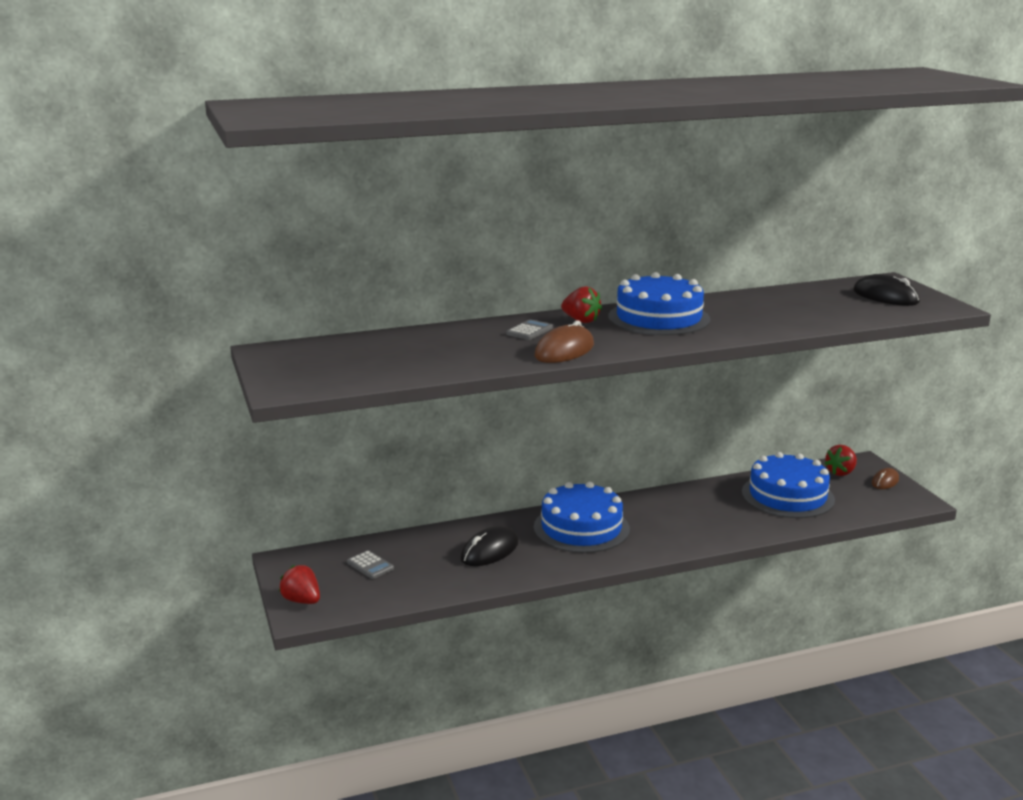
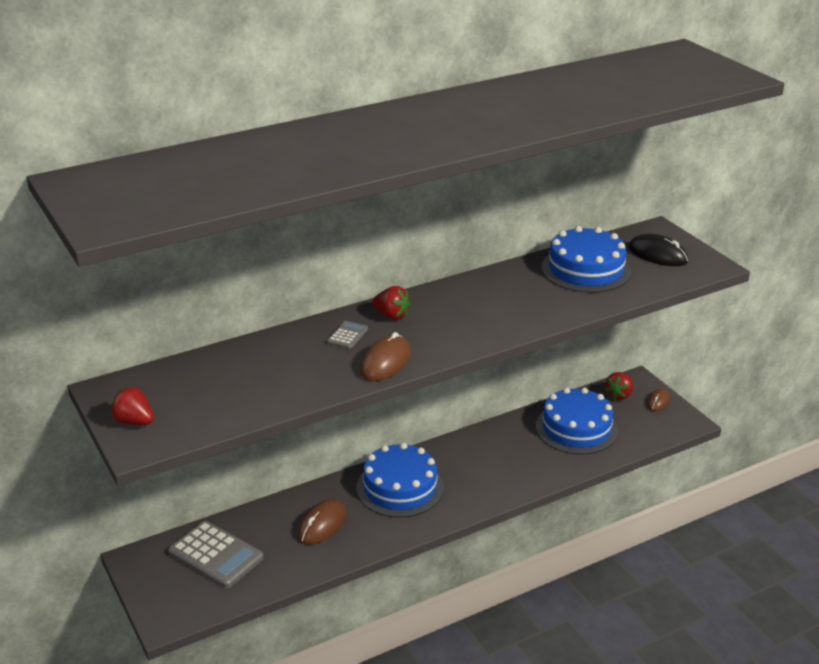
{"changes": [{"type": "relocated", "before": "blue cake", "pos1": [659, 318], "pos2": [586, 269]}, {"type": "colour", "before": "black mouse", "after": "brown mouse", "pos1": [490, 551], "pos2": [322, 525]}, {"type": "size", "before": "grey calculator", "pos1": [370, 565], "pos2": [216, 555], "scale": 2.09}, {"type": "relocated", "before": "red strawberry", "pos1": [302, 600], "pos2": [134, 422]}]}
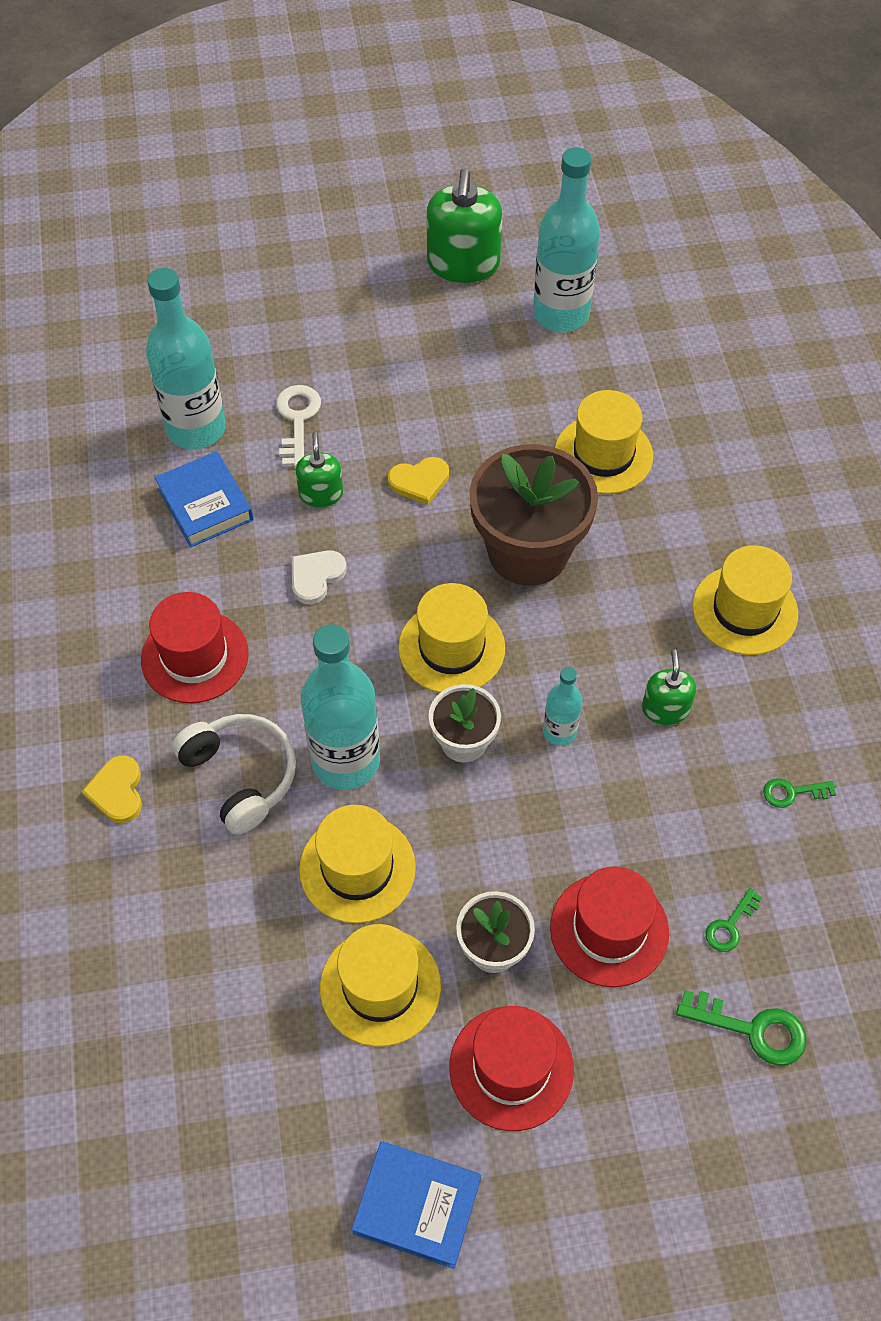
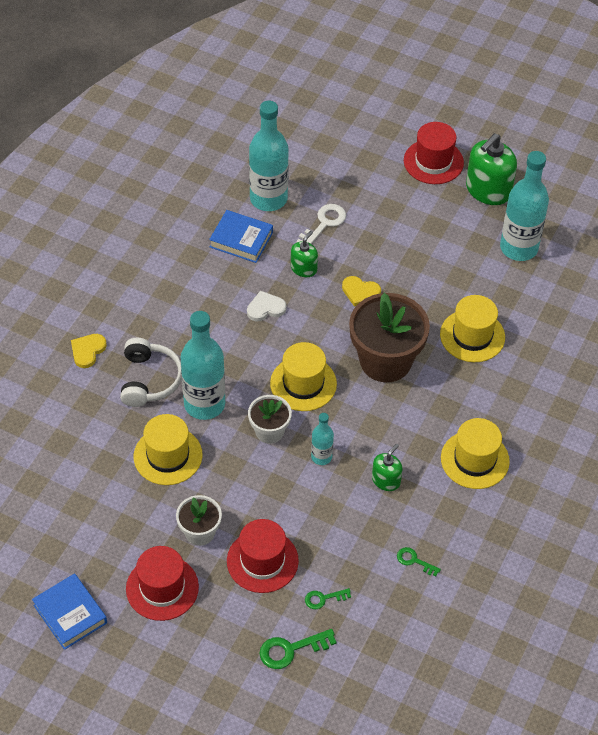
{"changes": [{"type": "spun", "before": "blue book", "pos1": [205, 504], "pos2": [241, 240], "turn": -75}, {"type": "relocated", "before": "red hat", "pos1": [195, 656], "pos2": [433, 162]}, {"type": "missing", "before": "yellow hat", "pos1": [380, 986]}, {"type": "spun", "before": "green key", "pos1": [752, 1029], "pos2": [291, 650], "turn": 105}]}
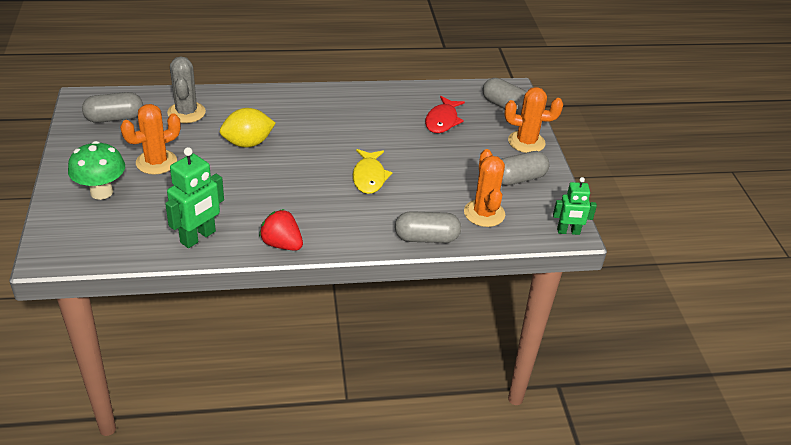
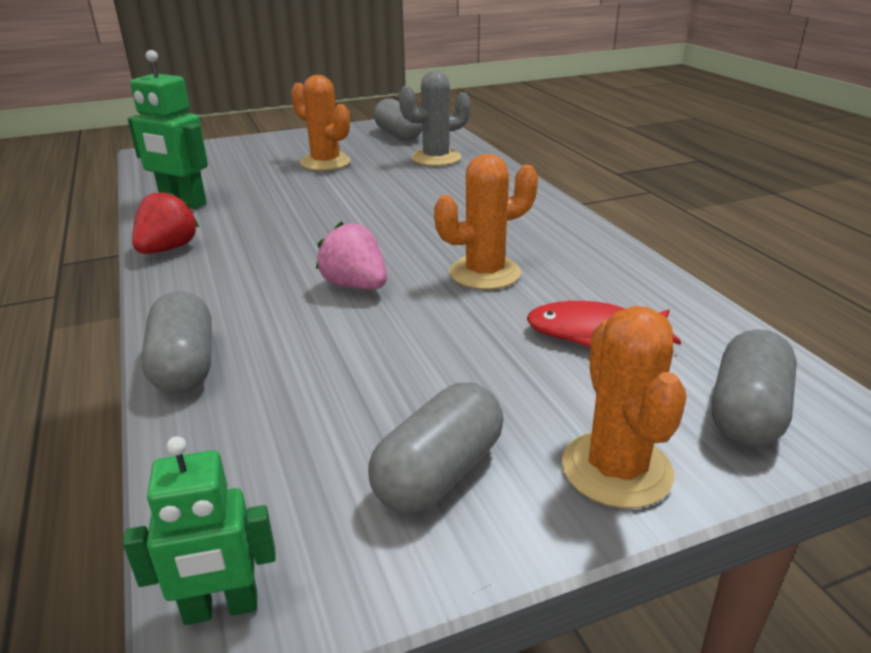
{"changes": [{"type": "missing", "before": "yellow lemon", "pos1": [248, 143]}, {"type": "missing", "before": "green mushroom", "pos1": [101, 192]}, {"type": "exchanged", "before": "yellow fish", "after": "pink strawberry", "pos1": [369, 177], "pos2": [355, 286]}, {"type": "relocated", "before": "orange cactus", "pos1": [484, 213], "pos2": [484, 273]}, {"type": "spun", "before": "grey capsule", "pos1": [519, 179], "pos2": [439, 473], "turn": 75}, {"type": "spun", "before": "green robot", "pos1": [568, 232], "pos2": [221, 608], "turn": -90}]}
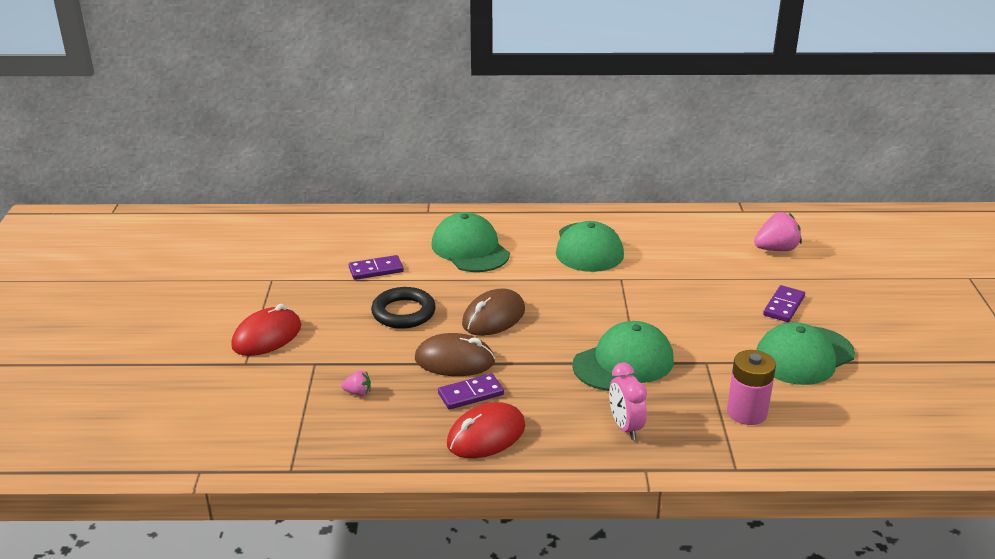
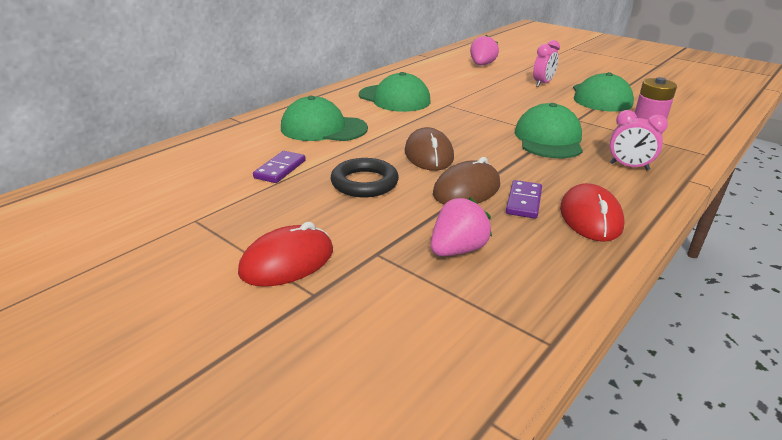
{"changes": [{"type": "exchanged", "before": "purple domino", "after": "pink clock", "pos1": [783, 306], "pos2": [542, 83]}, {"type": "spun", "before": "red mouse", "pos1": [267, 336], "pos2": [287, 261], "turn": 60}, {"type": "size", "before": "pink strawberry", "pos1": [358, 393], "pos2": [457, 250], "scale": 1.92}]}
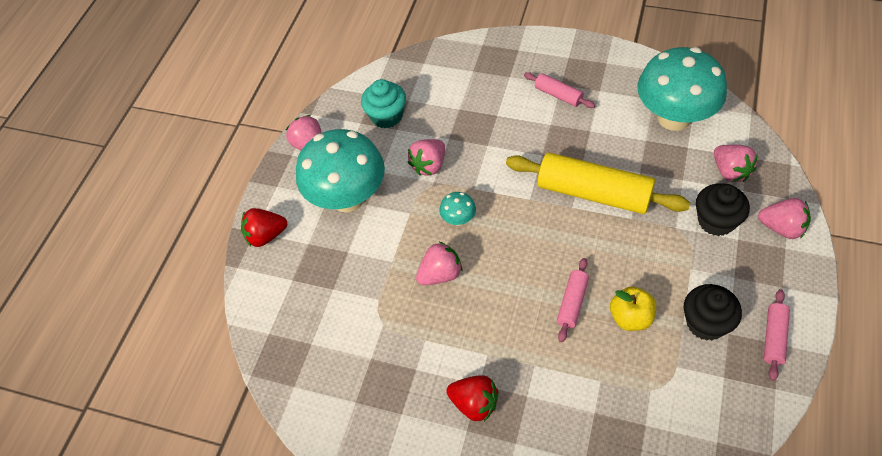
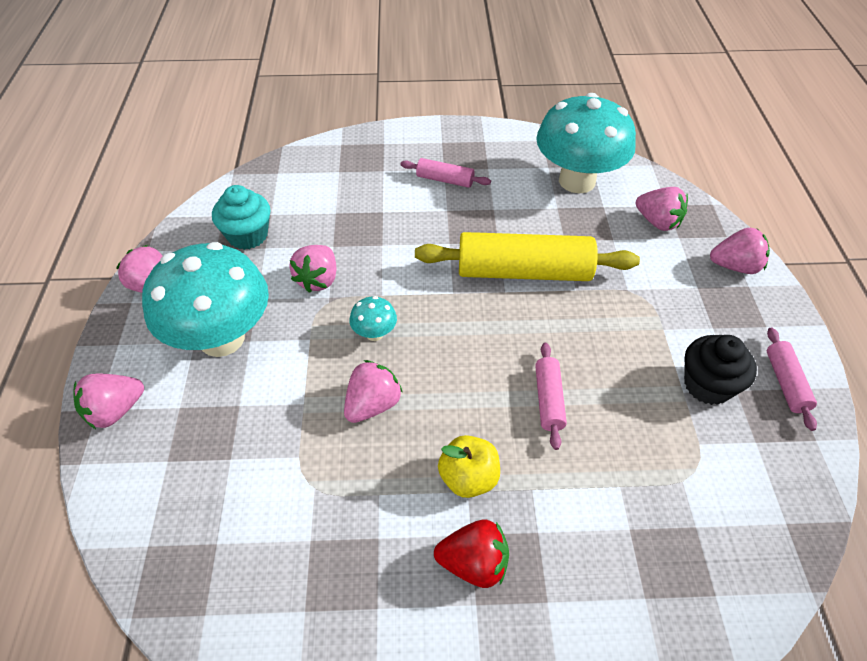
{"changes": [{"type": "missing", "before": "black cupcake", "pos1": [716, 221]}, {"type": "colour", "before": "red strawberry", "after": "pink strawberry", "pos1": [266, 236], "pos2": [115, 411]}, {"type": "relocated", "before": "yellow apple", "pos1": [630, 318], "pos2": [468, 478]}]}
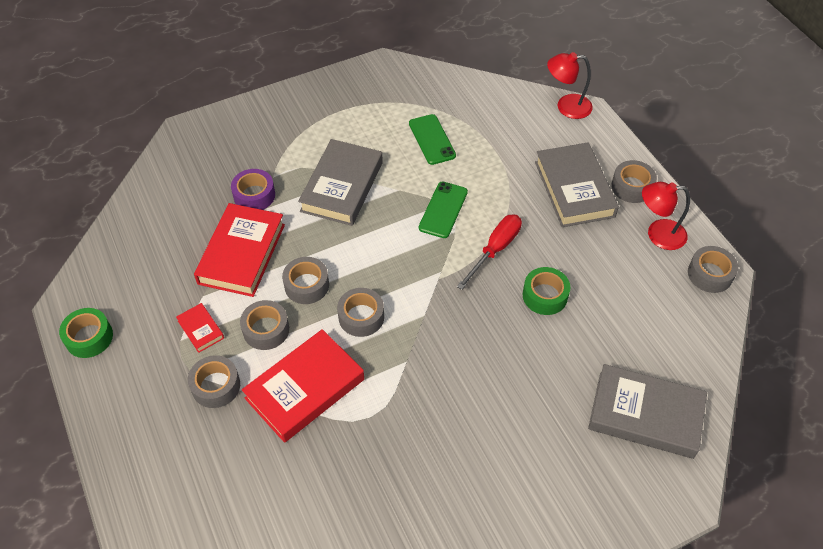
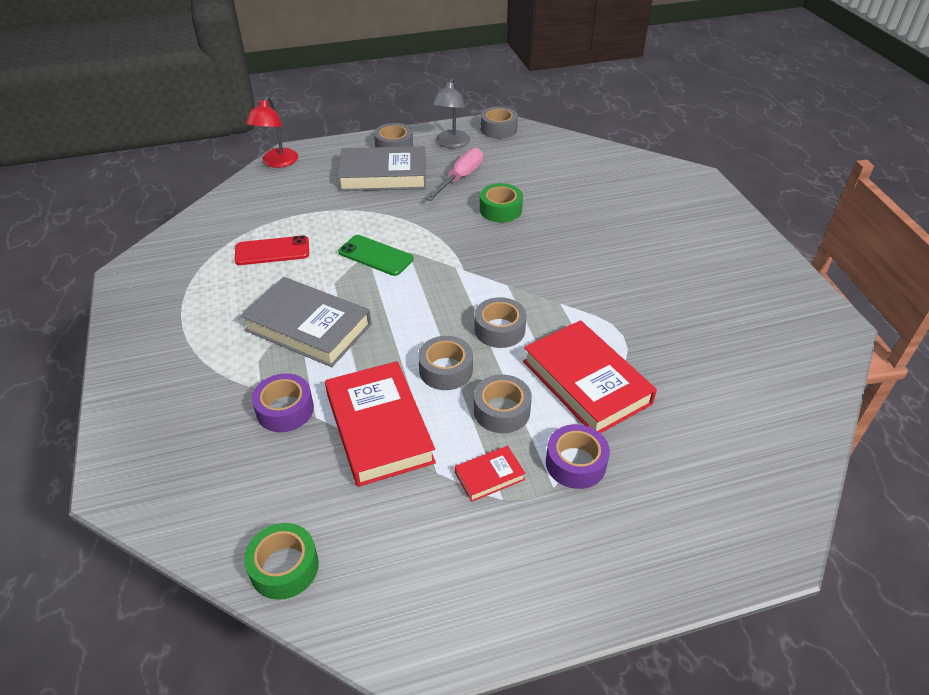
{"changes": [{"type": "colour", "before": "green phone", "after": "red phone", "pos1": [432, 139], "pos2": [272, 251]}, {"type": "colour", "before": "red lamp", "after": "grey lamp", "pos1": [658, 234], "pos2": [451, 143]}, {"type": "spun", "before": "red book", "pos1": [242, 254], "pos2": [379, 428], "turn": 45}, {"type": "missing", "before": "red screwdriver", "pos1": [495, 249]}, {"type": "relocated", "before": "green tape", "pos1": [89, 337], "pos2": [284, 567]}, {"type": "colour", "before": "grey tape", "after": "purple tape", "pos1": [216, 386], "pos2": [575, 463]}, {"type": "missing", "before": "grey book", "pos1": [645, 415]}, {"type": "appeared", "after": "pink screwdriver", "pos2": [460, 178]}]}
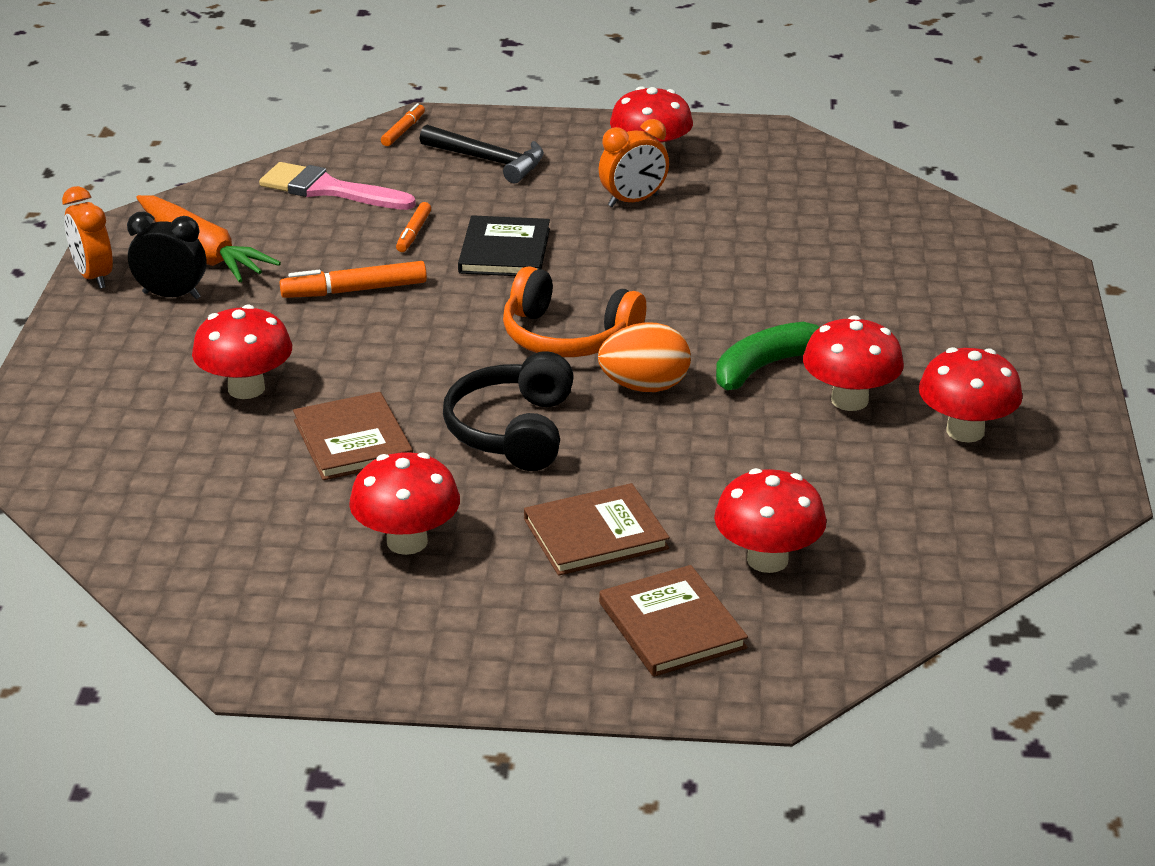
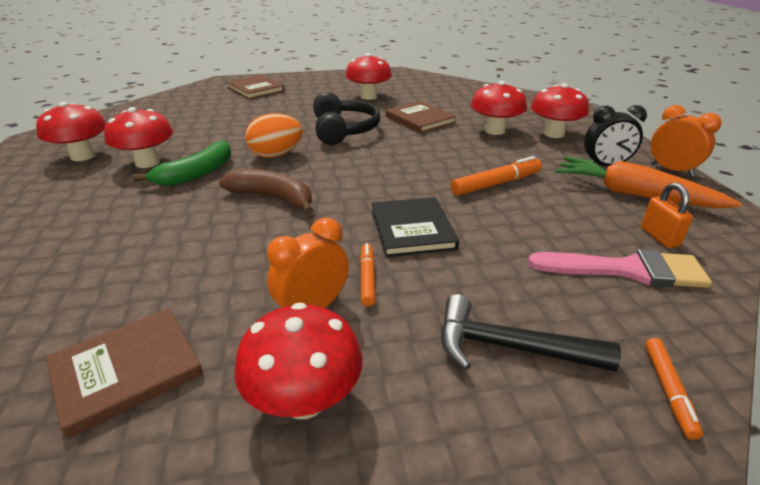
{"changes": [{"type": "relocated", "before": "orange marker", "pos1": [414, 233], "pos2": [367, 279]}, {"type": "missing", "before": "orange headphones", "pos1": [567, 337]}, {"type": "relocated", "before": "red mushroom", "pos1": [767, 559], "pos2": [553, 134]}, {"type": "relocated", "before": "brown book", "pos1": [595, 534], "pos2": [127, 371]}, {"type": "appeared", "after": "brown banana", "pos2": [273, 198]}, {"type": "appeared", "after": "orange padlock", "pos2": [659, 237]}]}
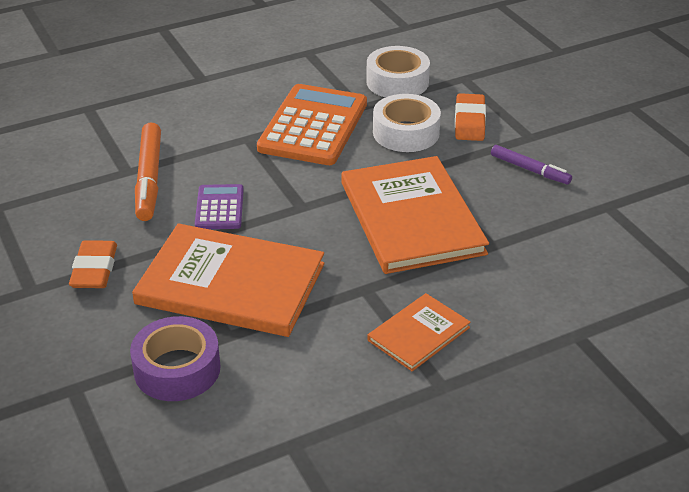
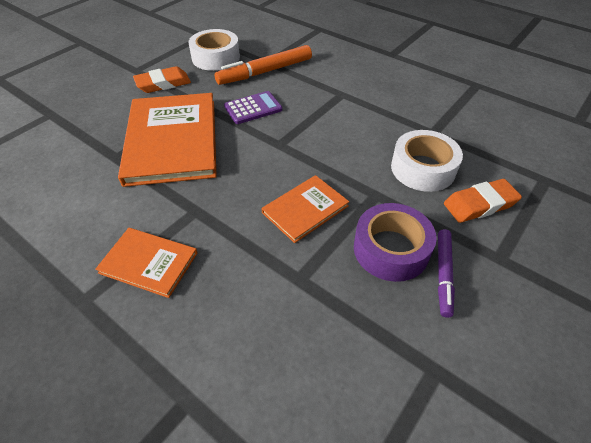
{"changes": [{"type": "relocated", "before": "white tape", "pos1": [397, 82], "pos2": [215, 58]}, {"type": "missing", "before": "orange calculator", "pos1": [313, 126]}, {"type": "size", "before": "orange book", "pos1": [411, 218], "pos2": [305, 209], "scale": 0.51}, {"type": "relocated", "before": "purple tape", "pos1": [177, 369], "pos2": [391, 249]}]}
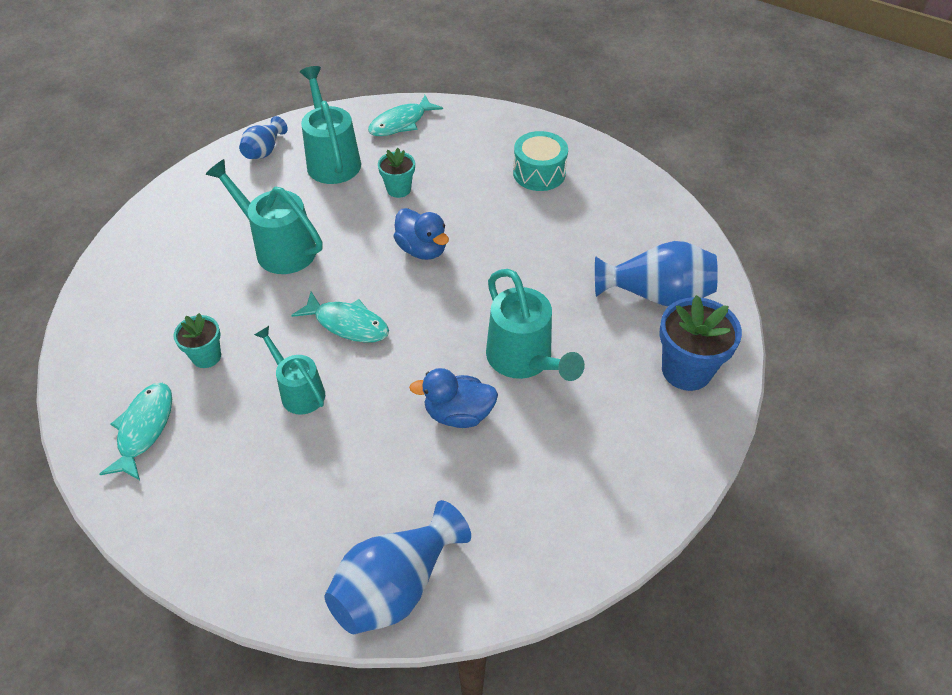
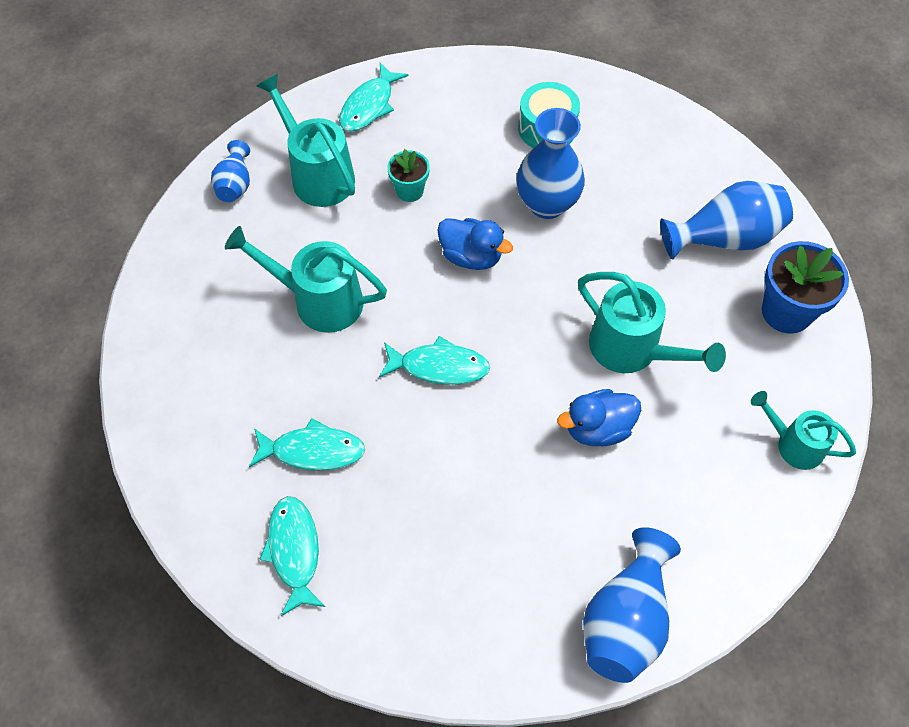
{"changes": [{"type": "exchanged", "before": "turquoise flower pot", "after": "turquoise fish", "pos1": [206, 356], "pos2": [313, 450]}, {"type": "relocated", "before": "turquoise watering can", "pos1": [298, 391], "pos2": [793, 444]}, {"type": "appeared", "after": "blue vase", "pos2": [547, 204]}]}
